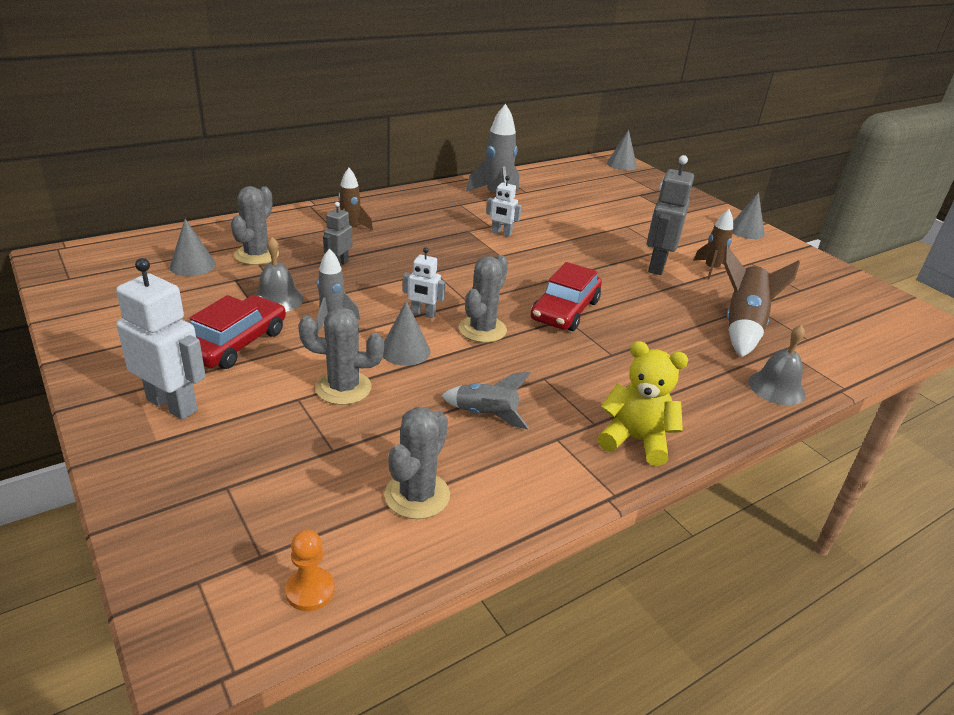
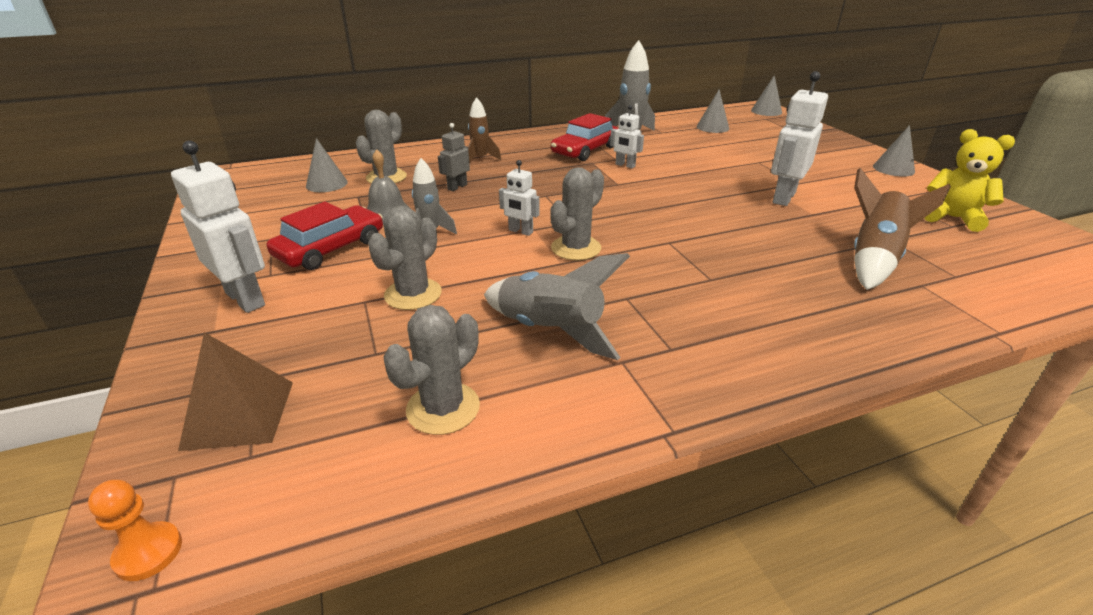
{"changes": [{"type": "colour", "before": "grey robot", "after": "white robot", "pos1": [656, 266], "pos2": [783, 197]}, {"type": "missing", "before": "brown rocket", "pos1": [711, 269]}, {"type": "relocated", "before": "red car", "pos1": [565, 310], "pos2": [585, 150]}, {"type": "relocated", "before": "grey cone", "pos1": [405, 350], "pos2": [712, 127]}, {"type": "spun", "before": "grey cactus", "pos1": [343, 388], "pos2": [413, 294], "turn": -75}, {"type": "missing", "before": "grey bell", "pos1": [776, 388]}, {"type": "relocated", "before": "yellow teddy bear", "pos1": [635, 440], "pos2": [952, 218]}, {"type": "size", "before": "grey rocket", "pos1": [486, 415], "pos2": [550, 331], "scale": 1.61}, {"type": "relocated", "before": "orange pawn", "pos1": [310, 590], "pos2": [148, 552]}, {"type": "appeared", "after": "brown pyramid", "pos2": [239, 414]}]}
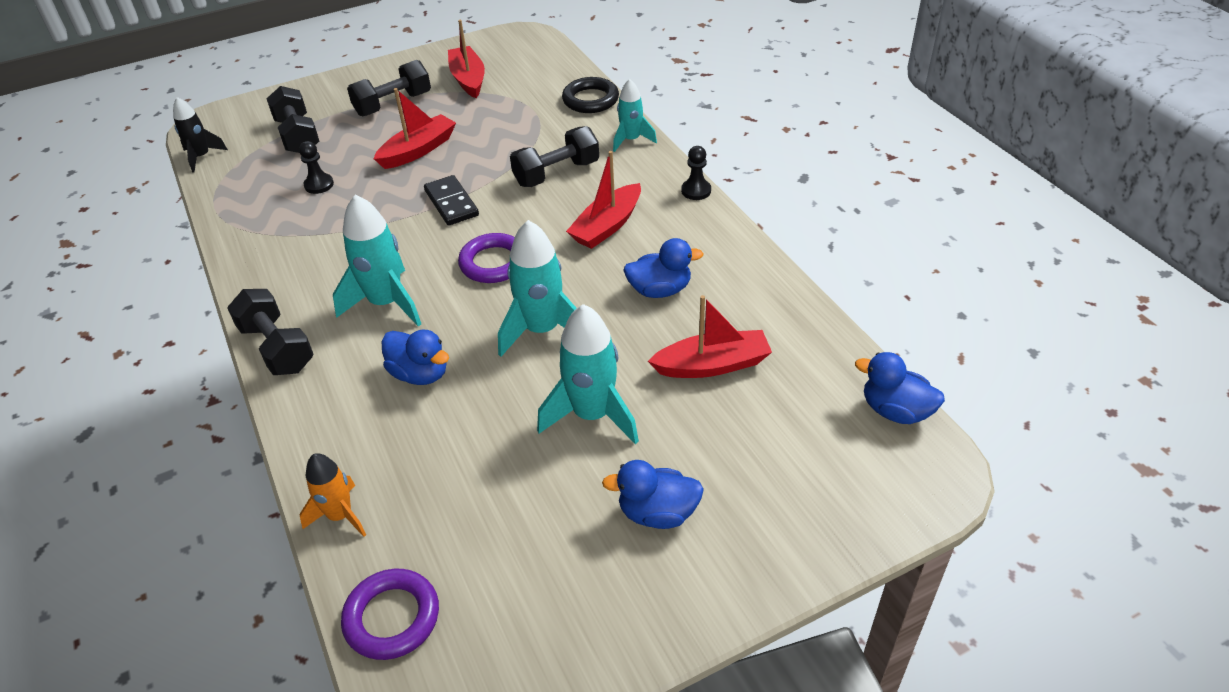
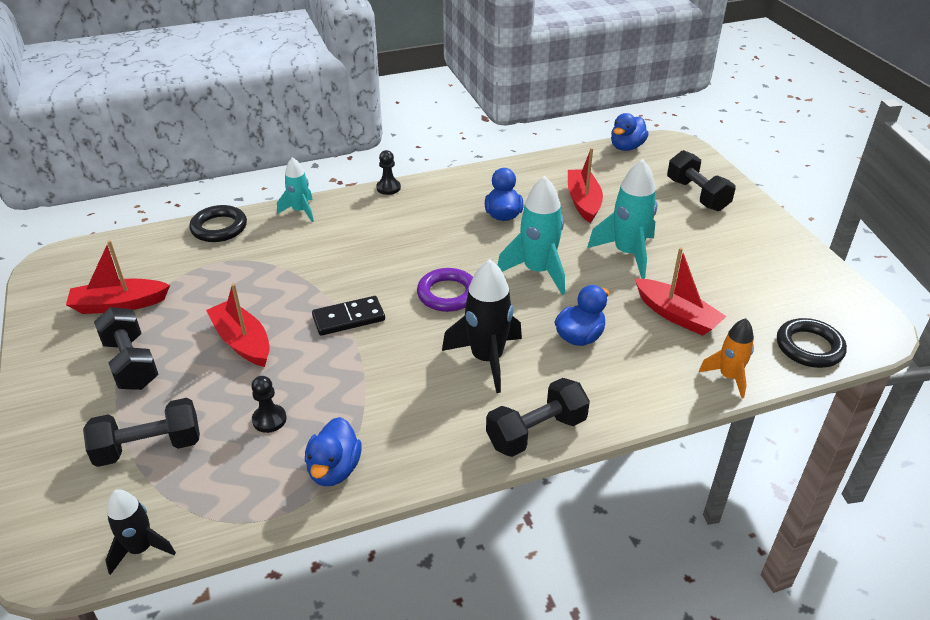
{"changes": [{"type": "relocated", "before": "black dumbbell", "pos1": [556, 173], "pos2": [697, 195]}, {"type": "relocated", "before": "red boat", "pos1": [607, 226], "pos2": [676, 315]}, {"type": "colour", "before": "turquoise rocket", "after": "black rocket", "pos1": [386, 303], "pos2": [487, 359]}, {"type": "relocated", "before": "blue duck", "pos1": [657, 513], "pos2": [334, 469]}, {"type": "colour", "before": "purple ring", "after": "black ring", "pos1": [392, 617], "pos2": [809, 347]}]}
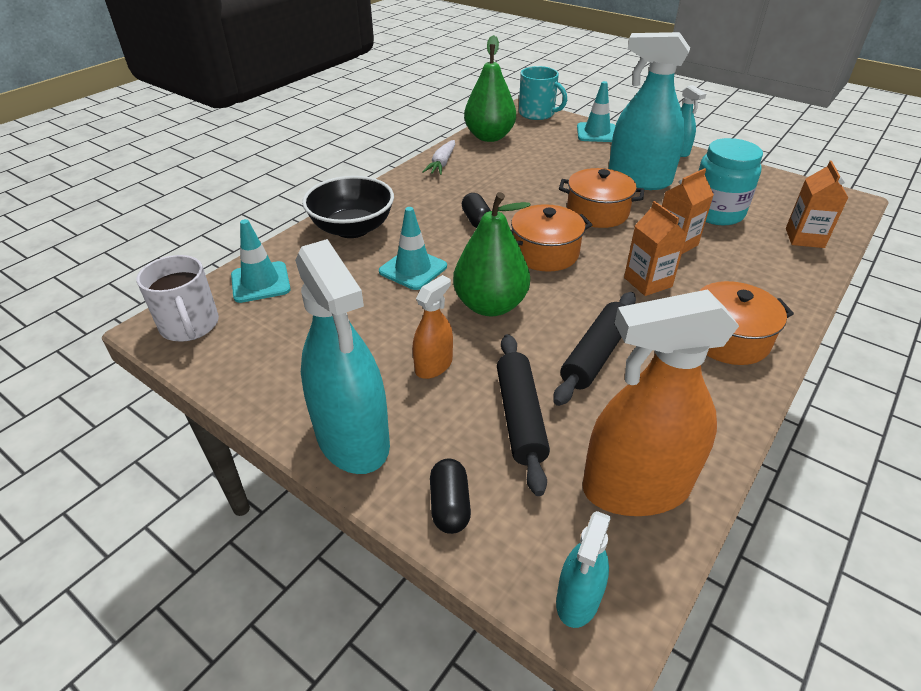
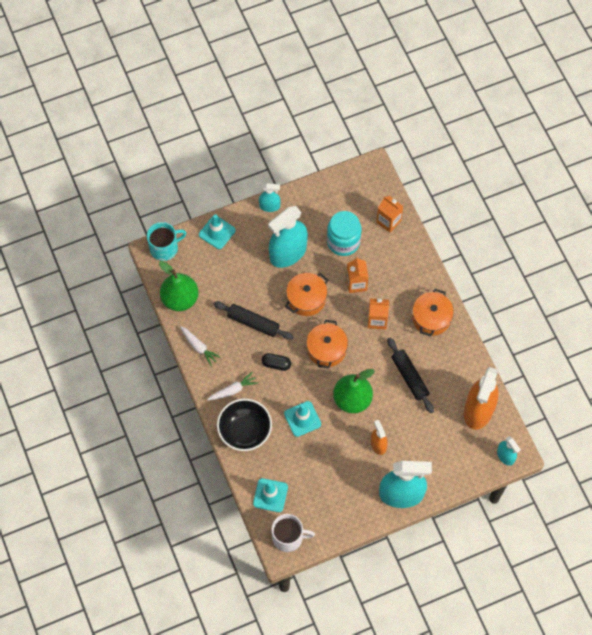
{"changes": [{"type": "relocated", "before": "black rolling pin", "pos1": [520, 417], "pos2": [253, 323]}, {"type": "missing", "before": "black capsule", "pos1": [450, 505]}, {"type": "appeared", "after": "white carrot", "pos2": [233, 390]}]}
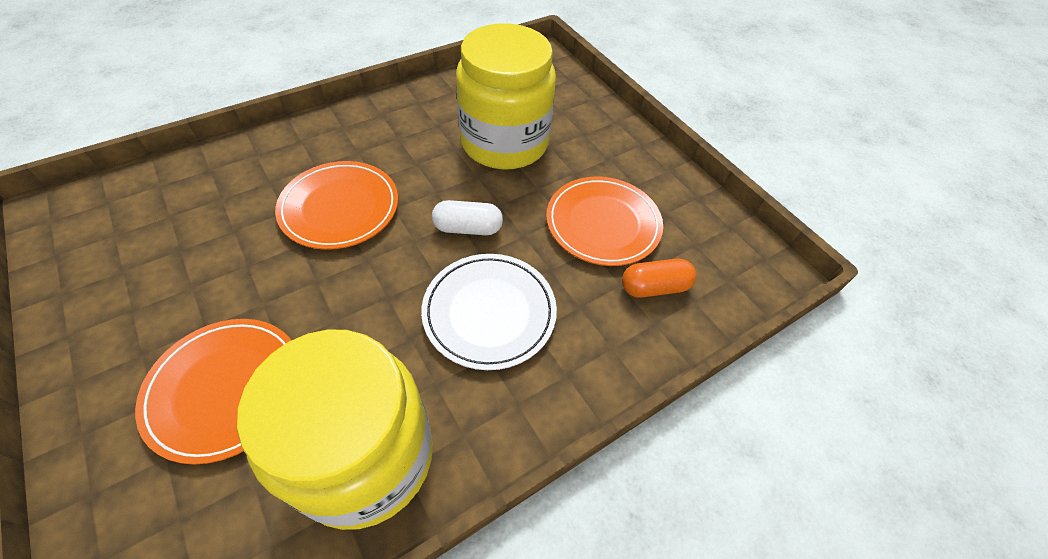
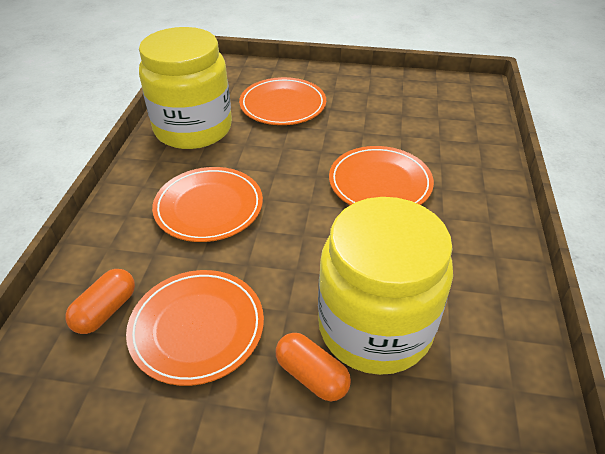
{"changes": [{"type": "missing", "before": "white capsule", "pos1": [468, 228]}, {"type": "colour", "before": "white plate", "after": "orange plate", "pos1": [489, 312], "pos2": [209, 207]}, {"type": "appeared", "after": "orange capsule", "pos2": [312, 375]}]}
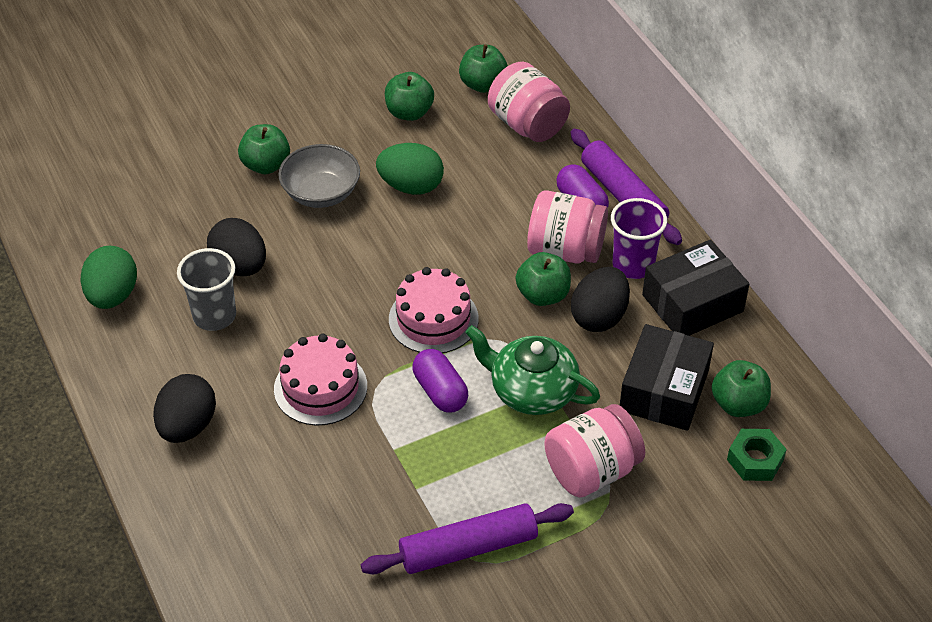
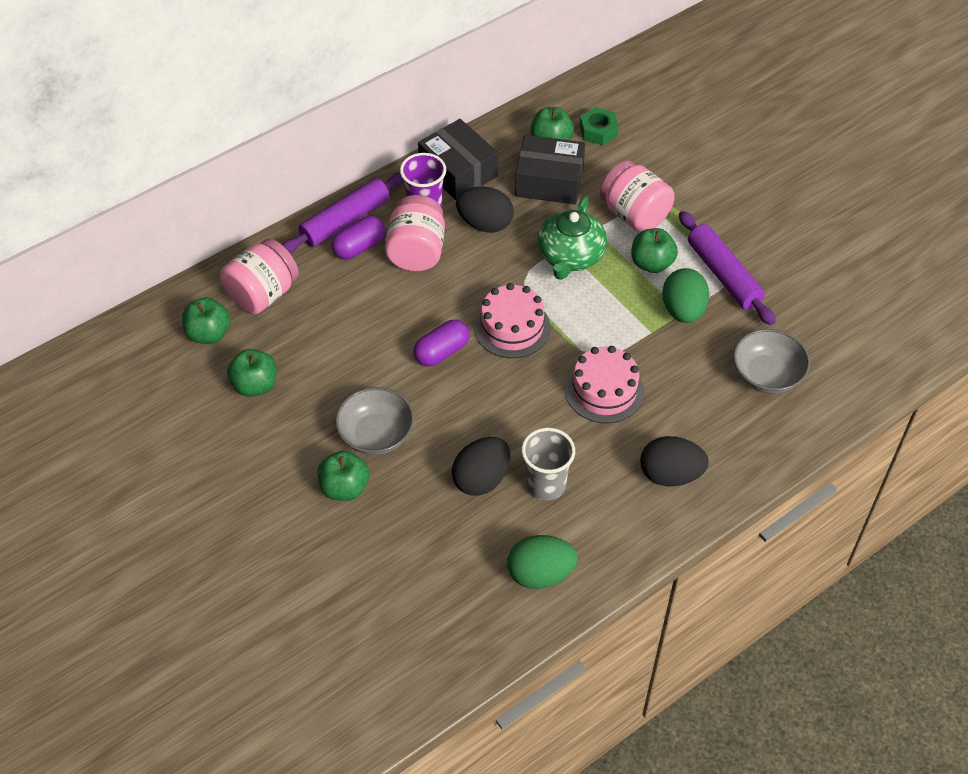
{"changes": [{"type": "relocated", "before": "green egg", "pos1": [411, 186], "pos2": [683, 310]}, {"type": "relocated", "before": "green apple", "pos1": [543, 295], "pos2": [651, 263]}, {"type": "relocated", "before": "purple capsule", "pos1": [440, 391], "pos2": [442, 352]}, {"type": "appeared", "after": "grey bowl", "pos2": [767, 375]}]}
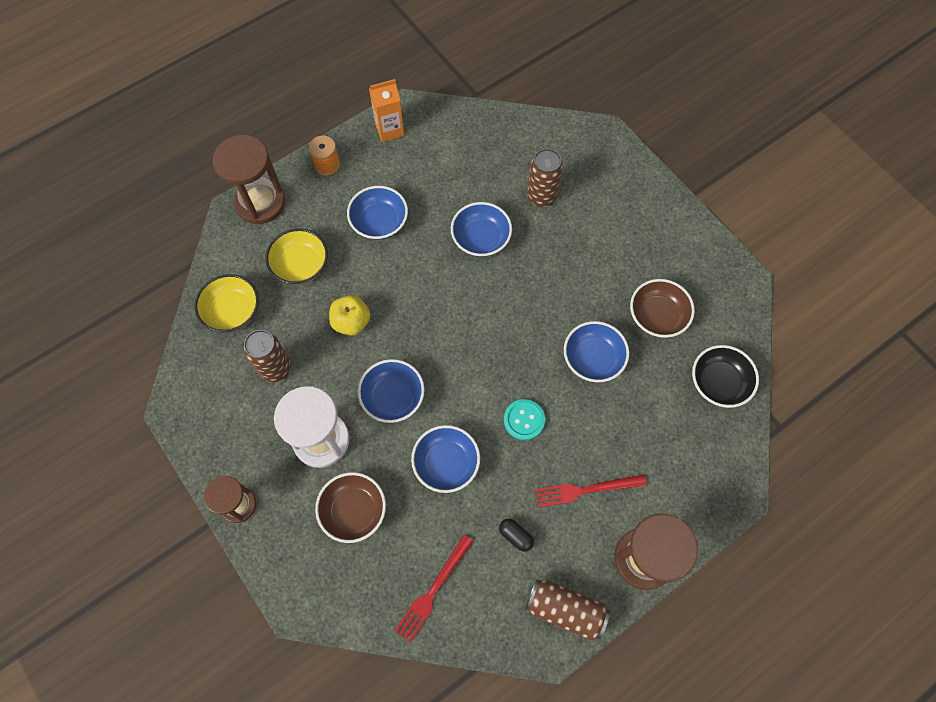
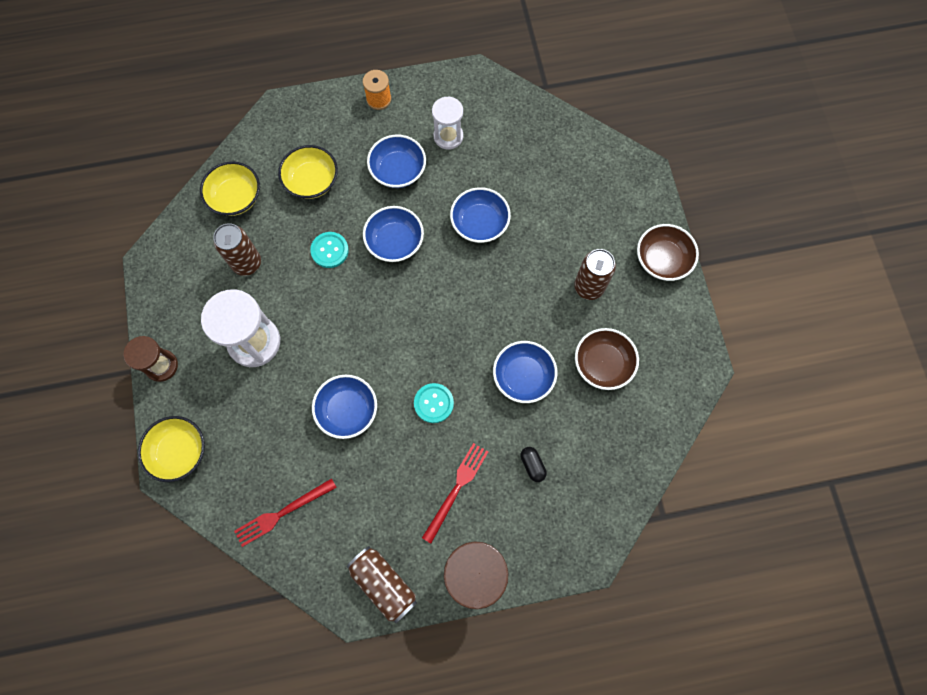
{"changes": [{"type": "missing", "before": "orange carton", "pos1": [389, 130]}, {"type": "missing", "before": "brown hourglass", "pos1": [260, 202]}, {"type": "relocated", "before": "brown can", "pos1": [541, 196], "pos2": [589, 287]}, {"type": "exchanged", "before": "yellow apple", "after": "turquoise button", "pos1": [351, 322], "pos2": [329, 250]}, {"type": "missing", "before": "black bowl", "pos1": [719, 383]}, {"type": "relocated", "before": "blue bowl", "pos1": [393, 397], "pos2": [395, 242]}, {"type": "relocated", "before": "brown bowl", "pos1": [353, 511], "pos2": [662, 260]}, {"type": "spun", "before": "red fork", "pos1": [586, 490], "pos2": [456, 490], "turn": 105}, {"type": "relocated", "before": "black capsule", "pos1": [515, 536], "pos2": [532, 465]}, {"type": "appeared", "after": "white hourglass", "pos2": [448, 136]}, {"type": "appeared", "after": "yellow bowl", "pos2": [179, 451]}]}
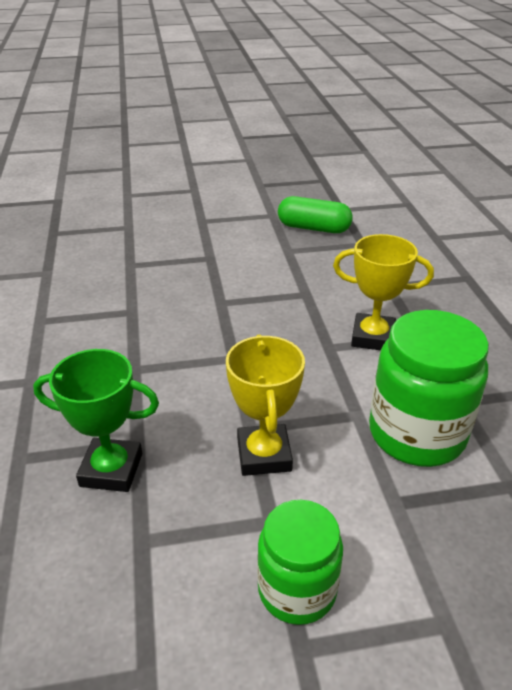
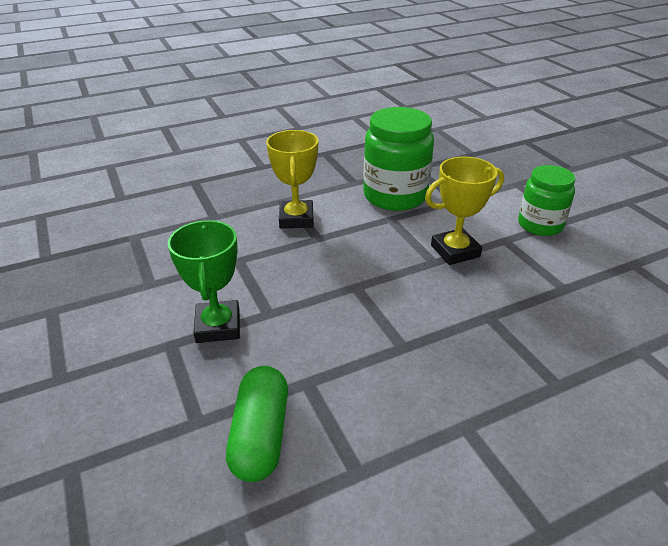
{"changes": [{"type": "relocated", "before": "green capsule", "pos1": [313, 228], "pos2": [260, 435]}, {"type": "relocated", "before": "green trophy", "pos1": [111, 470], "pos2": [218, 326]}]}
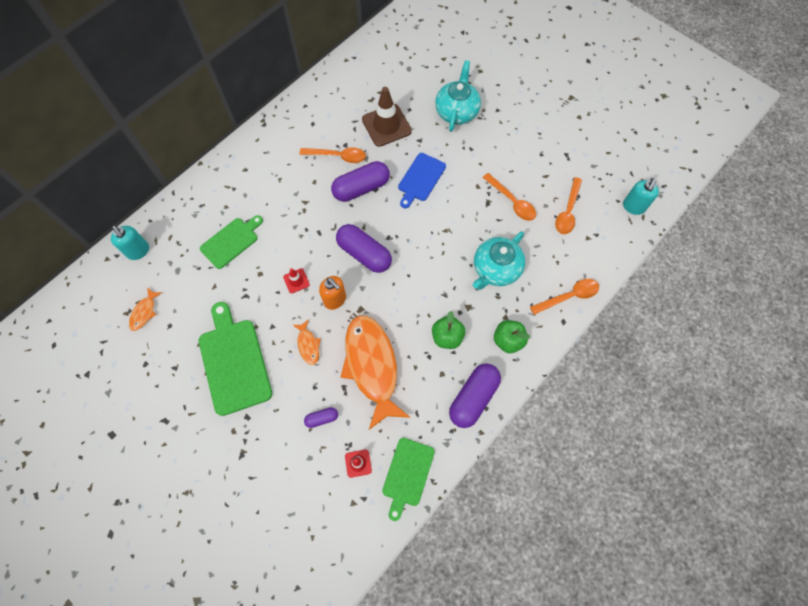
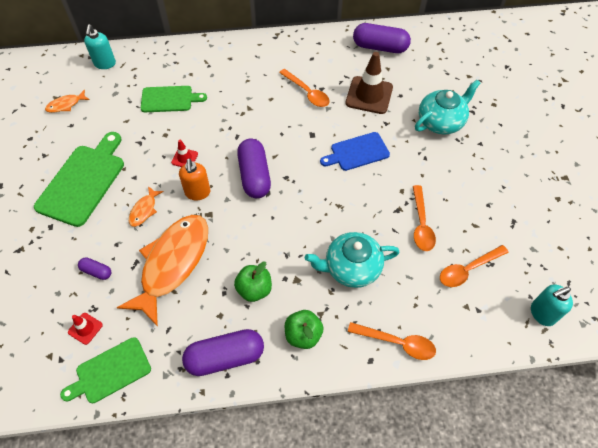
{"changes": [{"type": "relocated", "before": "purple capsule", "pos1": [361, 188], "pos2": [380, 47]}]}
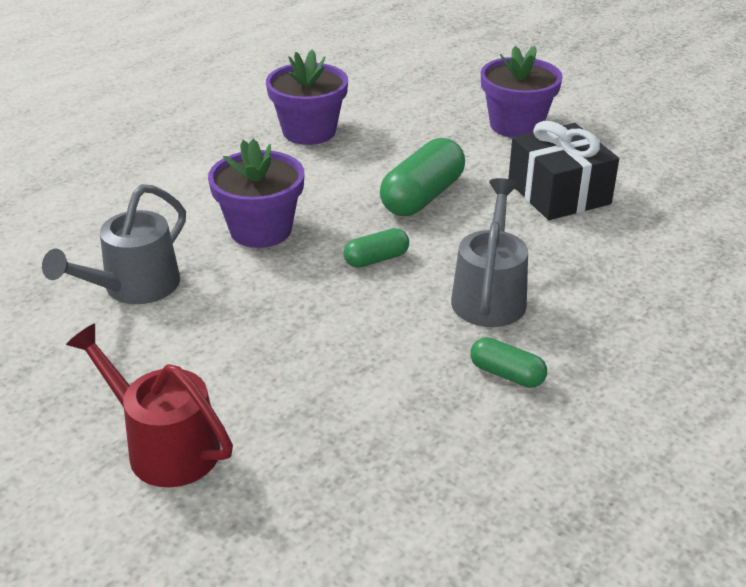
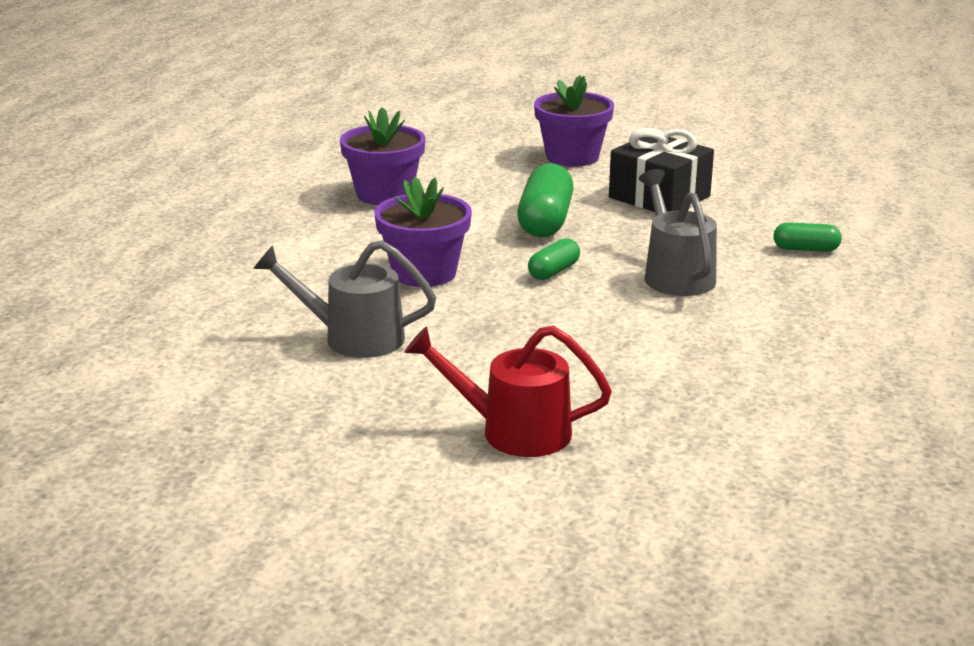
{"changes": [{"type": "spun", "before": "grey watering can", "pos1": [133, 288], "pos2": [352, 338], "turn": 90}, {"type": "relocated", "before": "green capsule", "pos1": [507, 374], "pos2": [805, 249]}]}
